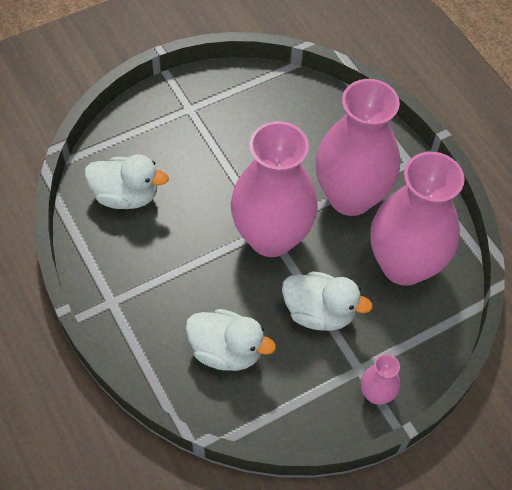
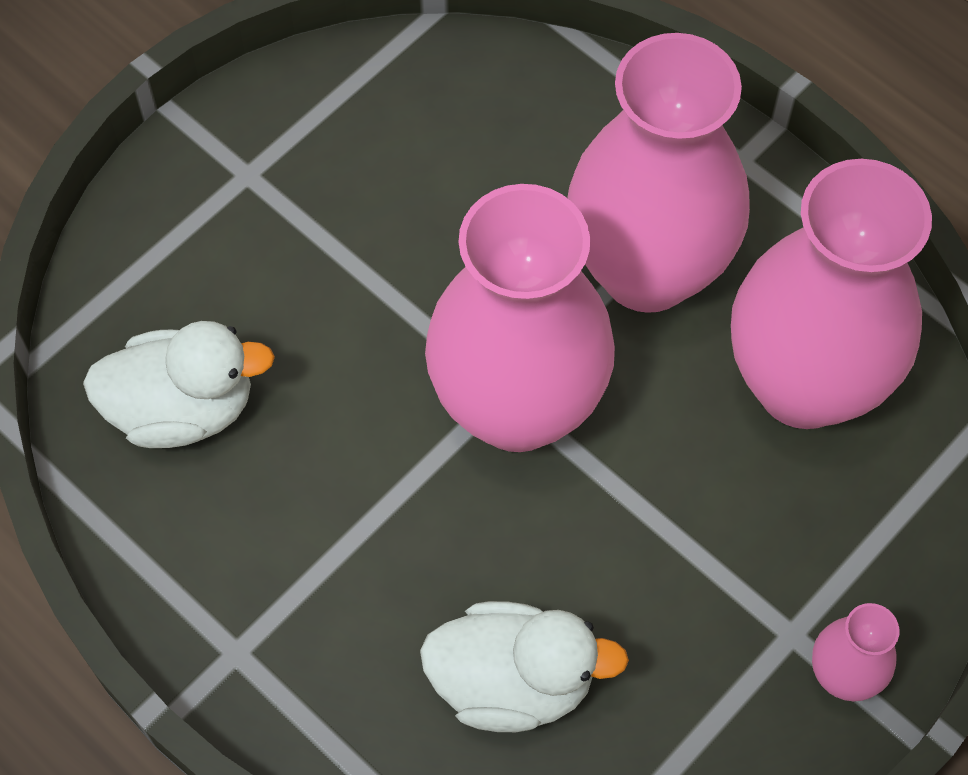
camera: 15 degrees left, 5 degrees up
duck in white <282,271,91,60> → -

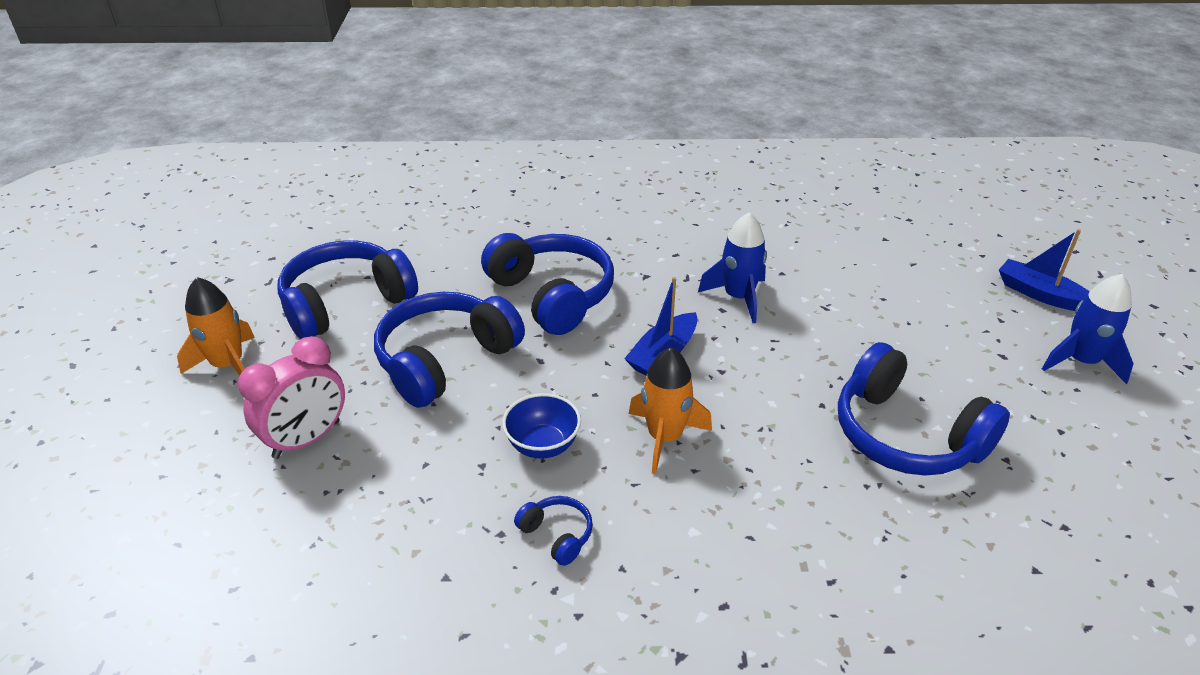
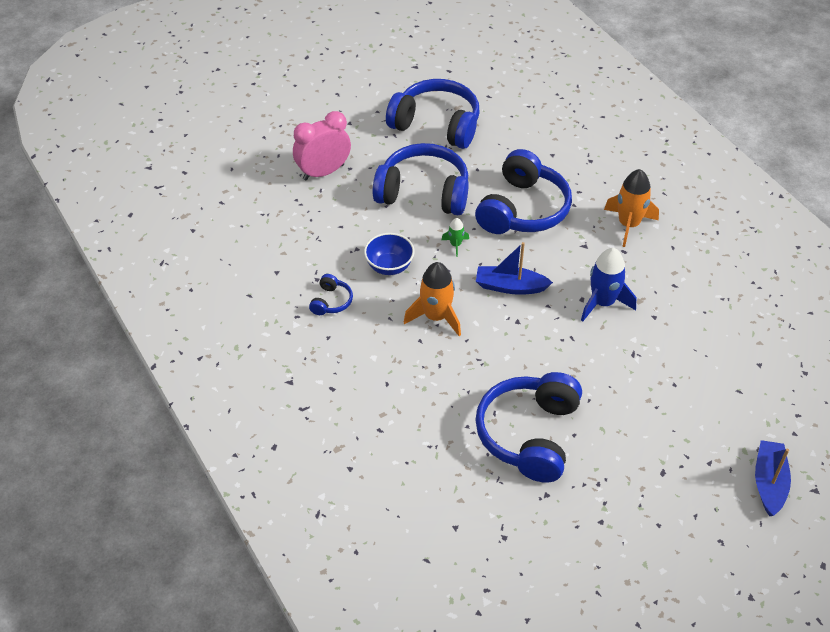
camera: 60 degrees right, 10 degrees up
rocket in blue <1042,274,92,110> → -
rocket in orange <177,277,78,99> → rocket in orange <604,169,55,78>, moved
clock in pink <238,336,107,123> → clock in pink <293,111,58,69>, 135 degrees clockwise
- → rocket in green <442,218,27,39>

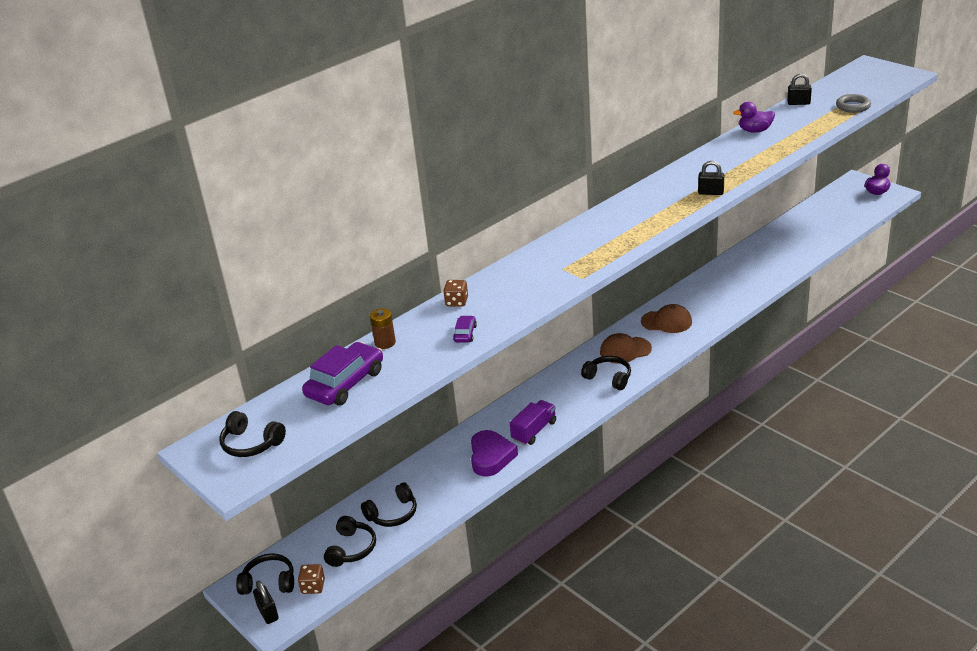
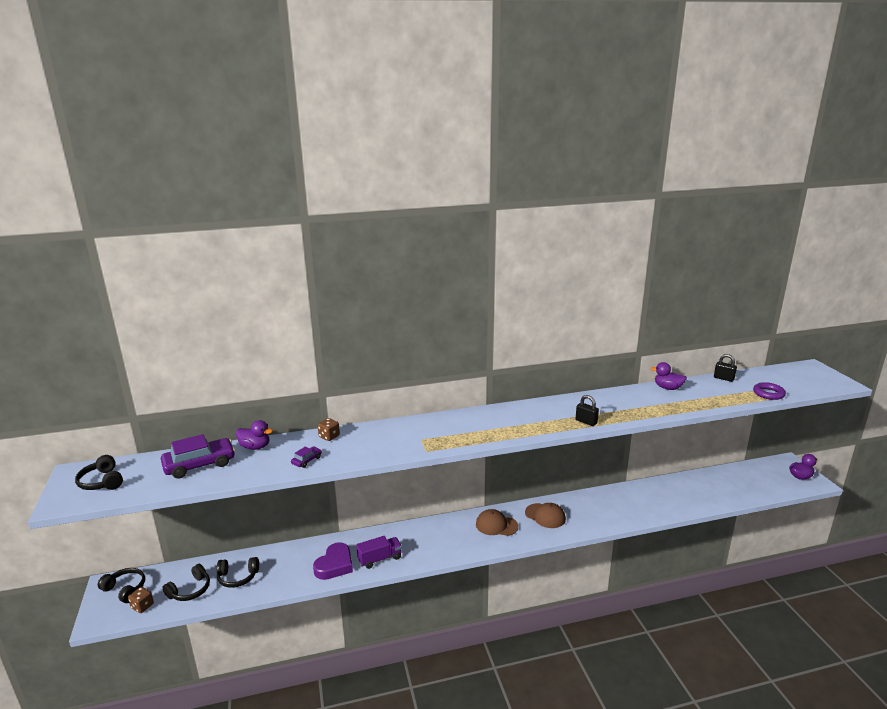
camera: 25 degrees right, 10 degrees down
ring in grey <836,94,35,19> → ring in purple <753,382,33,18>
battery in brown <370,308,26,41> → duck in purple <236,420,37,30>
headphones in black <581,356,50,34> → -
padlock in black <253,581,26,43> → -

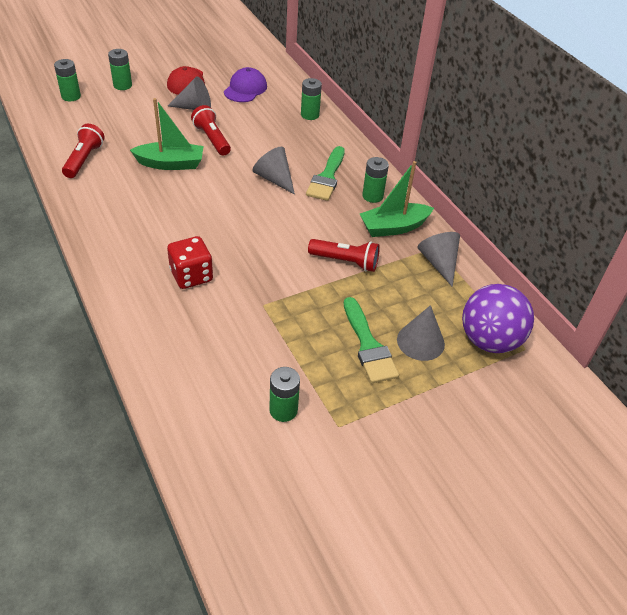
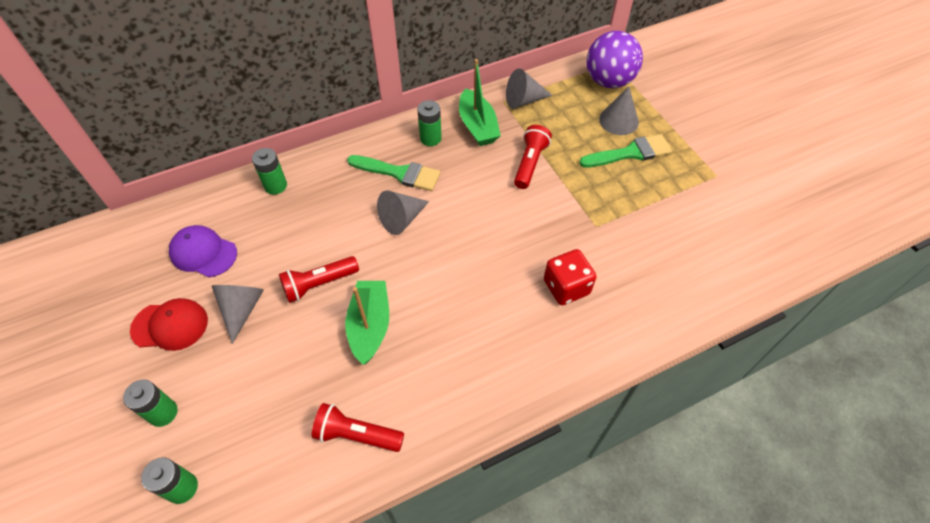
camera: 85 degrees left, 10 degrees up
battery in green <269,367,31,55> → -

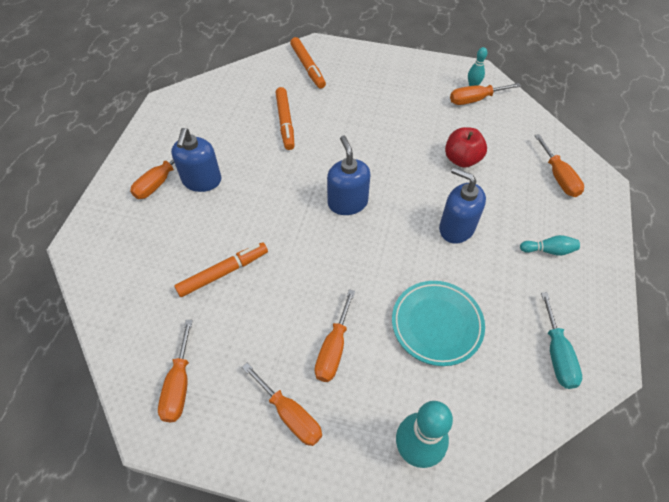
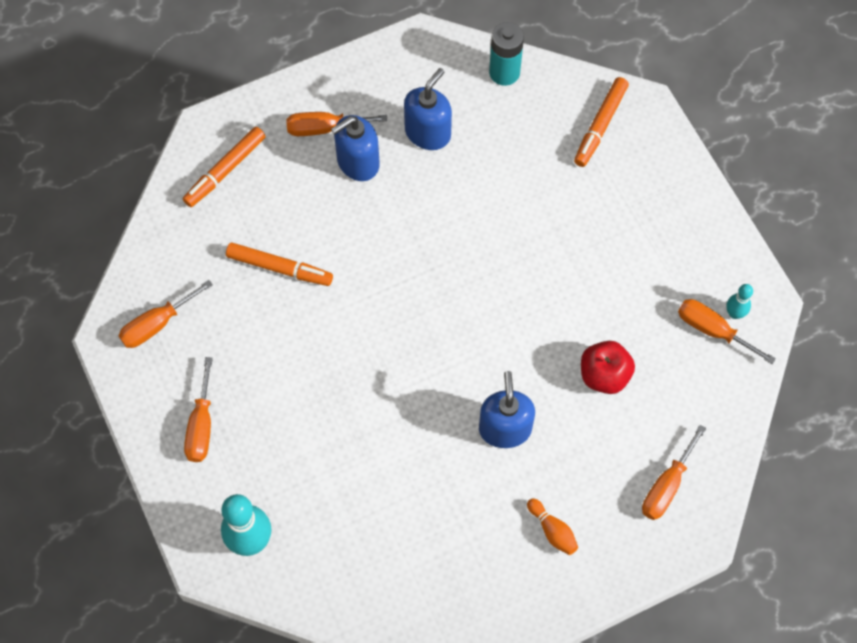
camera: 50 degrees right, 10 degrees up
marker in orange <275,87,20,63> → marker in orange <183,127,83,80>, moved
soap dispenser in blue <327,136,44,79> → soap dispenser in blue <404,68,48,82>, moved
bowling pin in turquoise <520,235,60,21> → bowling pin in orange <527,498,51,57>
plate in turquoise <392,281,93,85> → -
screwdriver in orange <315,289,40,93> → -
screwdriver in turquoise <541,292,41,97> → -
- → battery in turquoise <489,22,35,64>

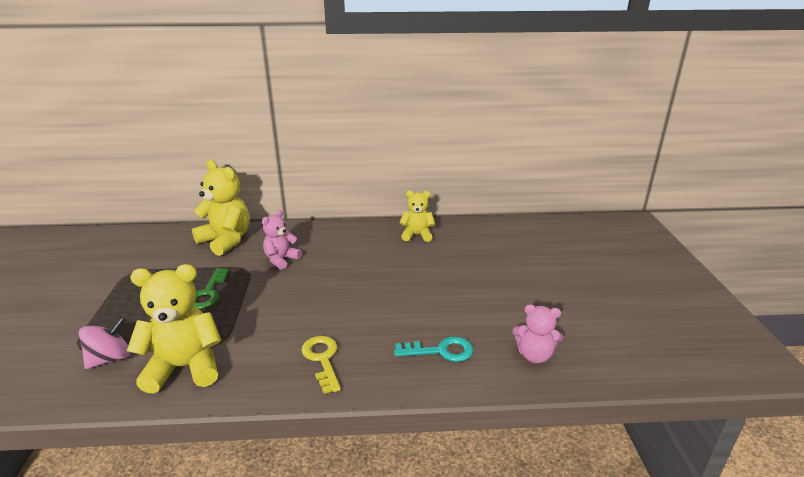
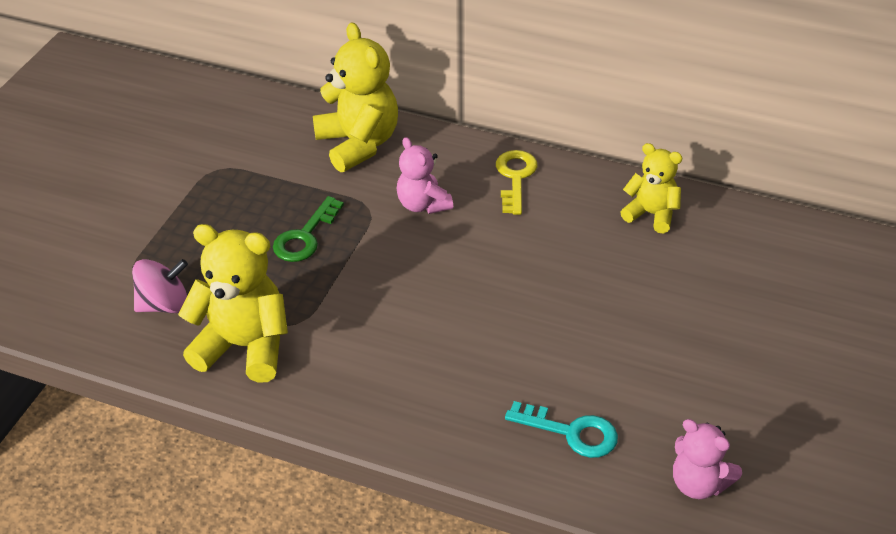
camera: 25 degrees right, 15 degrees up
teddy bear in pink <262,210,40,60> → teddy bear in pink <397,137,56,77>, 90 degrees counterclockwise
key in yellow <301,336,40,58> → key in yellow <496,150,42,65>, moved

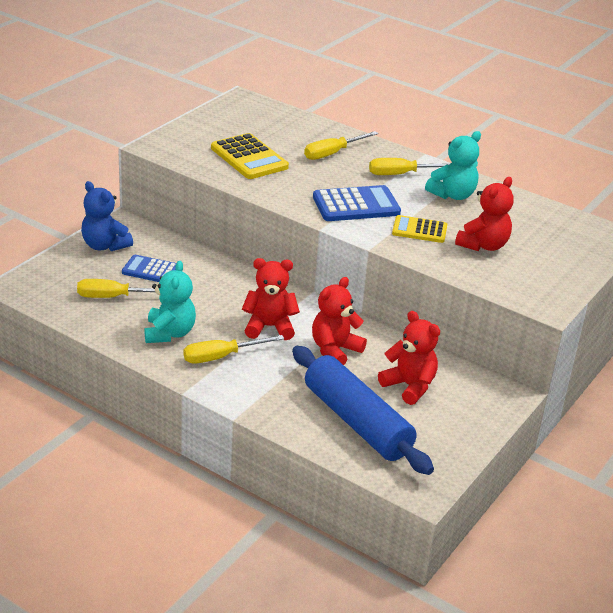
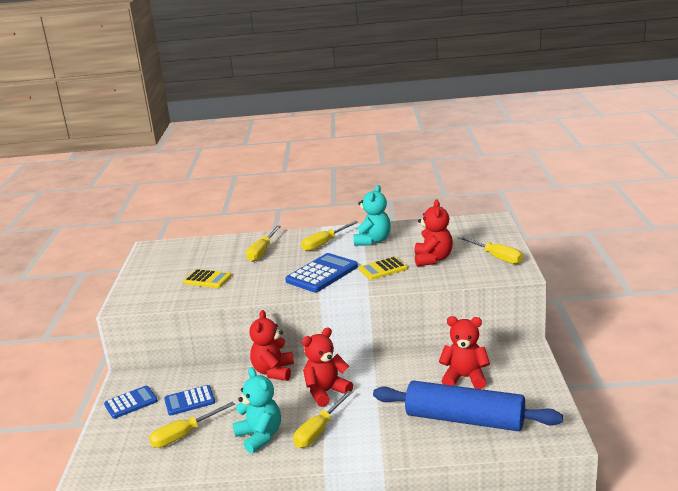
camera: 30 degrees left, 10 degrees down
calculator in yellow <211,133,78,46> → calculator in yellow <183,269,49,19>, x0.65
teddy bear in blue <81,181,52,70> → calculator in blue <104,386,54,33>
teddy bear in red <312,277,55,88> → teddy bear in red <249,310,45,71>, moved
- → screwdriver in yellow <458,236,65,28>

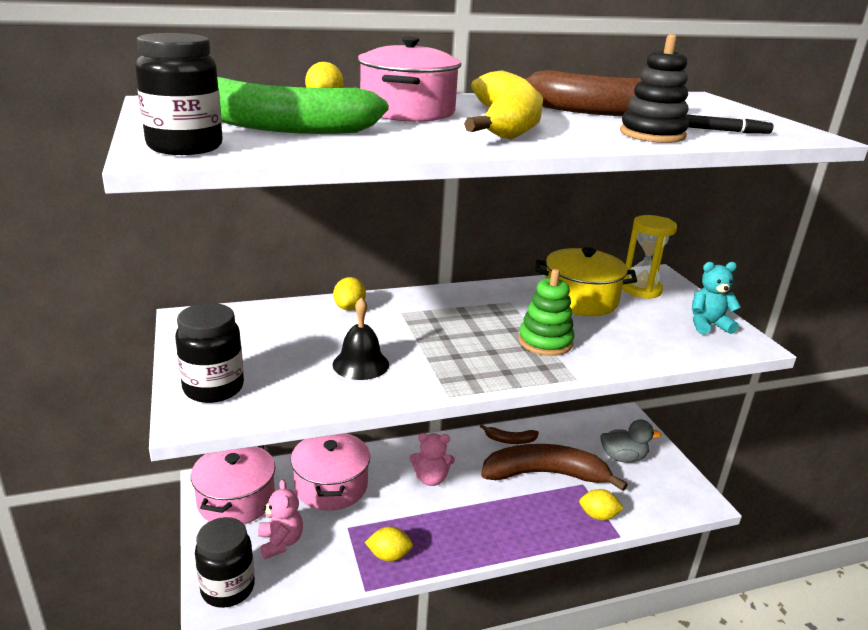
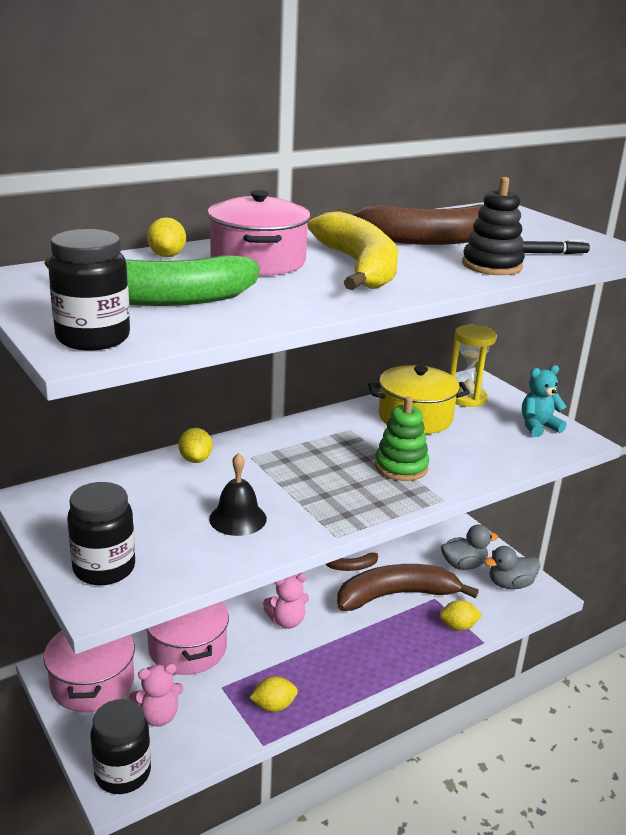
camera: 15 degrees left, 0 degrees up
teddy bear in pink <258,479,45,80> → teddy bear in pink <129,664,55,62>, 105 degrees clockwise
- → duck in grey <484,546,56,43>

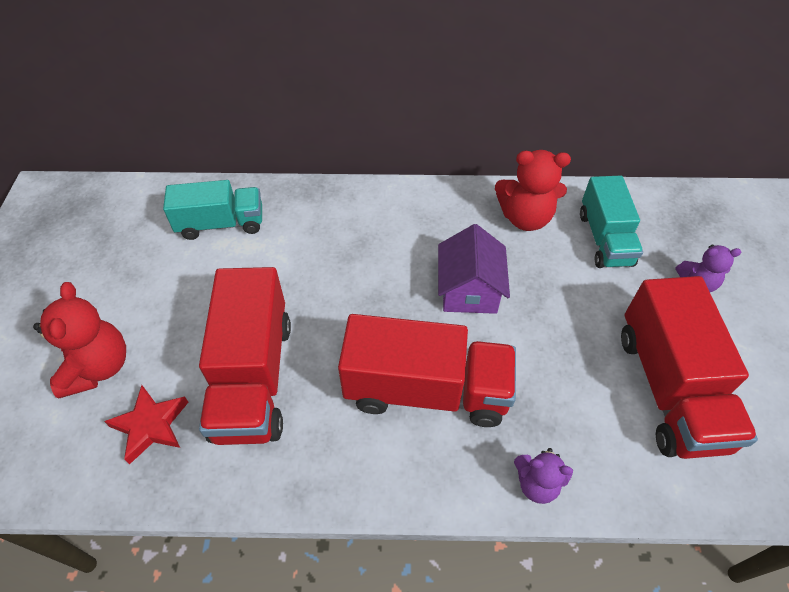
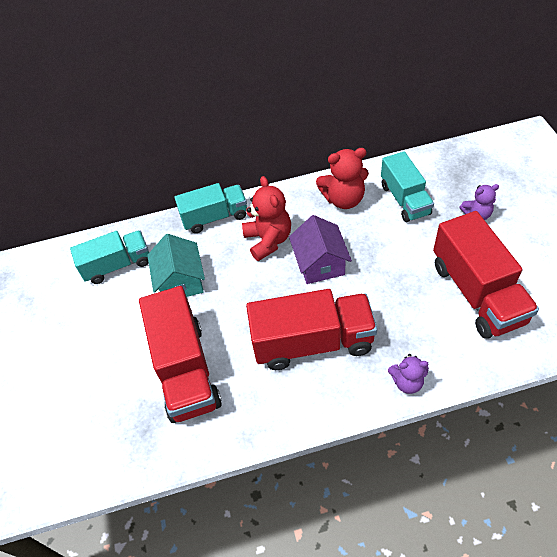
camera: 10 degrees left, 0 degrees up
teddy bear in red <33,282,93,116> → teddy bear in red <242,176,49,85>, moved
star in red <104,385,85,79> → -
- → truck in turquoise <174,183,73,50>
- → house in turquoise <147,234,58,63>

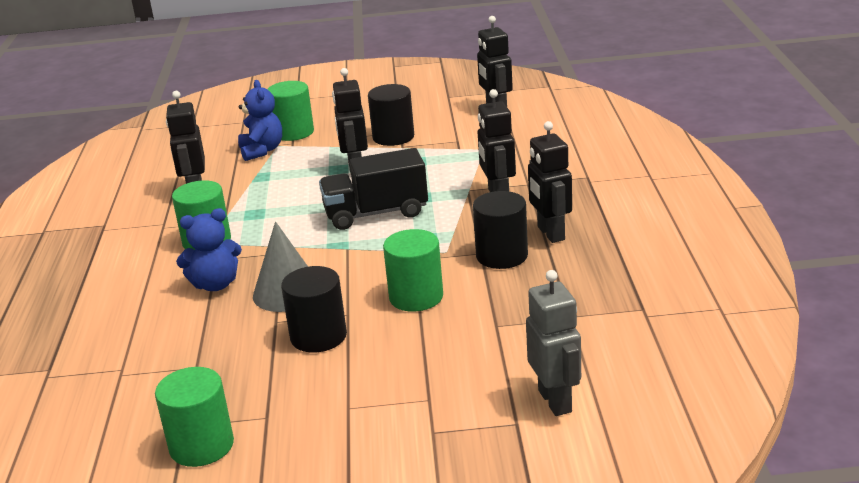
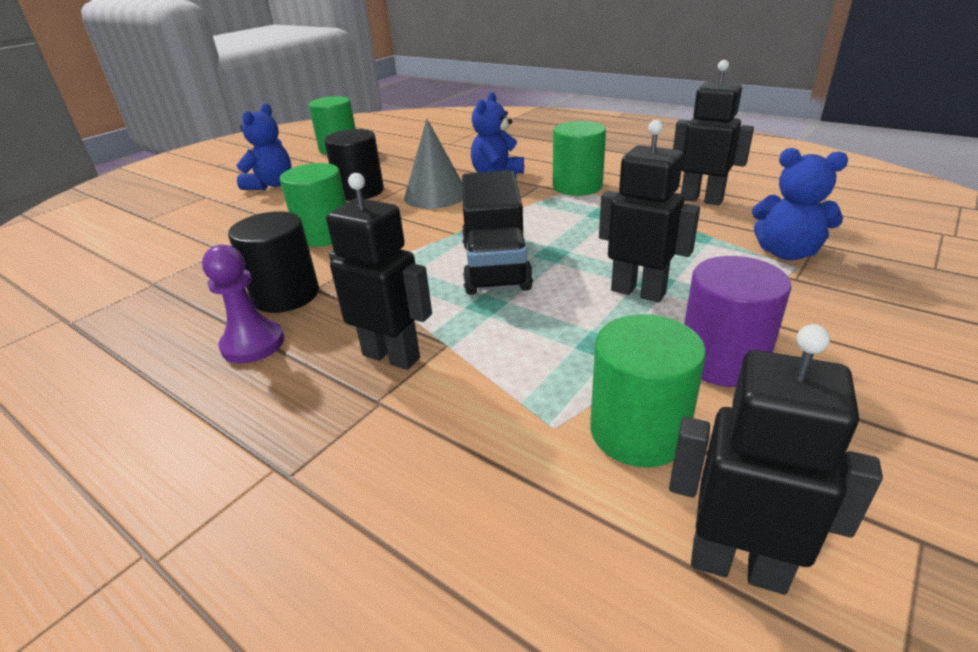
camera: 130 degrees right, 5 degrees up
cylinder in green <267,81,47,60> → cylinder in green <590,314,116,153>, moved
cylinder in black <368,84,46,62> → cylinder in purple <684,256,107,131>
robot in black <528,121,44,122> → pawn in purple <202,245,82,119>
truck in black <319,148,109,82> → truck in black <462,170,71,125>, 150 degrees clockwise
robot in grey <526,270,55,146> → -
- → teddy bear in blue <236,104,55,86>

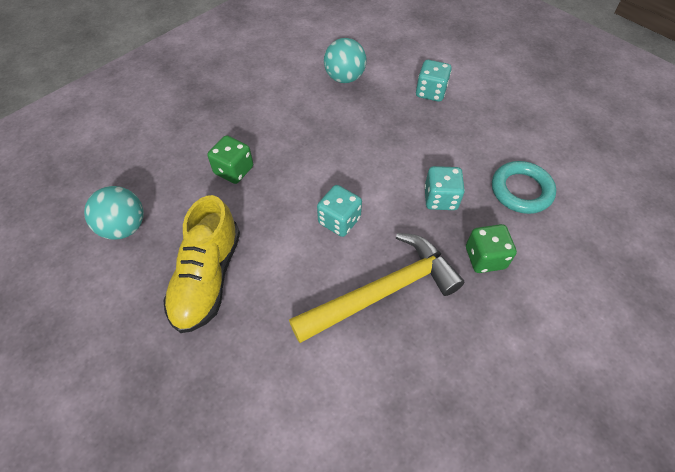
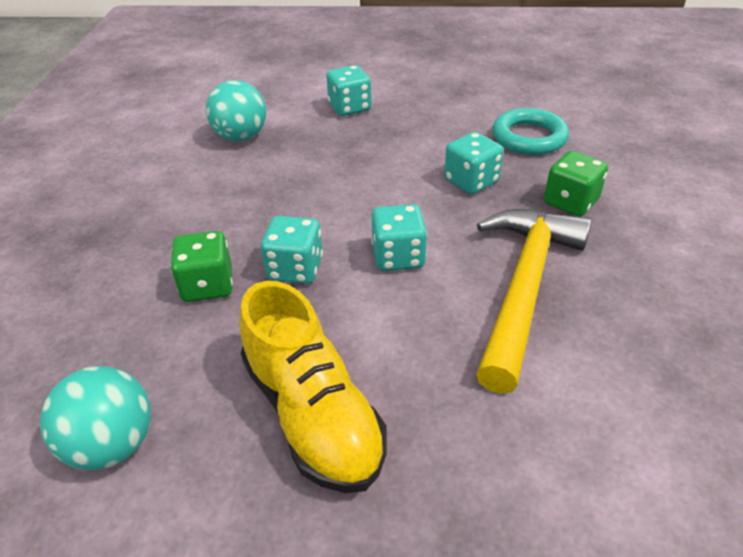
camera: 40 degrees left, 15 degrees down
- → dice in turquoise <261,216,62,68>

